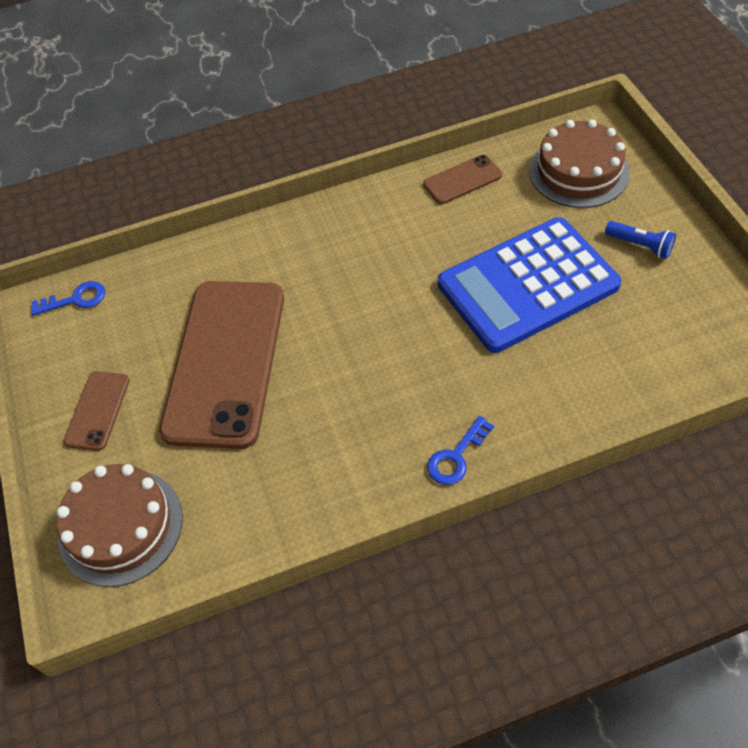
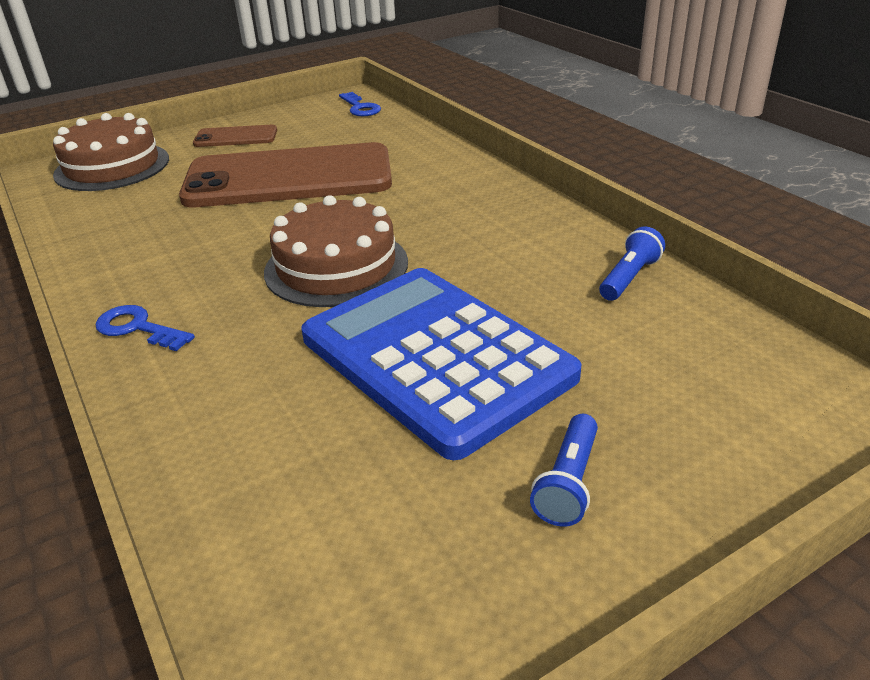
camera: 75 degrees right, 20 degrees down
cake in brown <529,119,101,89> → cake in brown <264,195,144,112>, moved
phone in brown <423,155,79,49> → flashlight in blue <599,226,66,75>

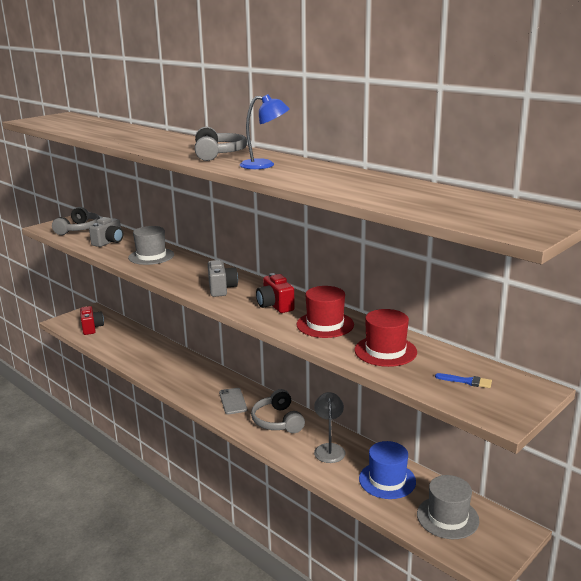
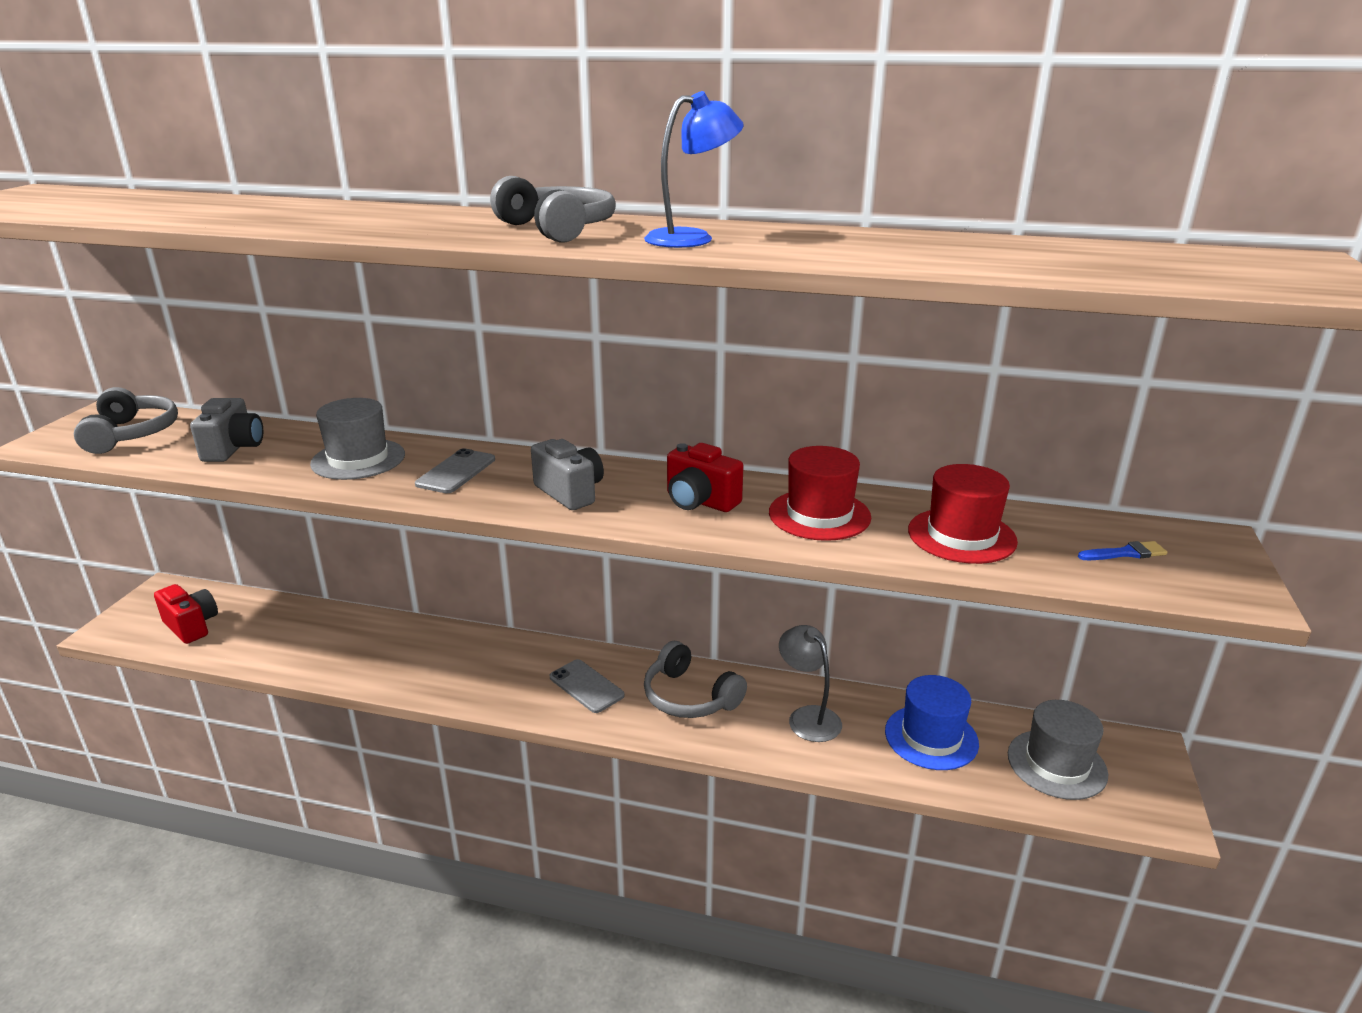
camera: 30 degrees left, 5 degrees up
- → phone in grey <415,448,80,45>

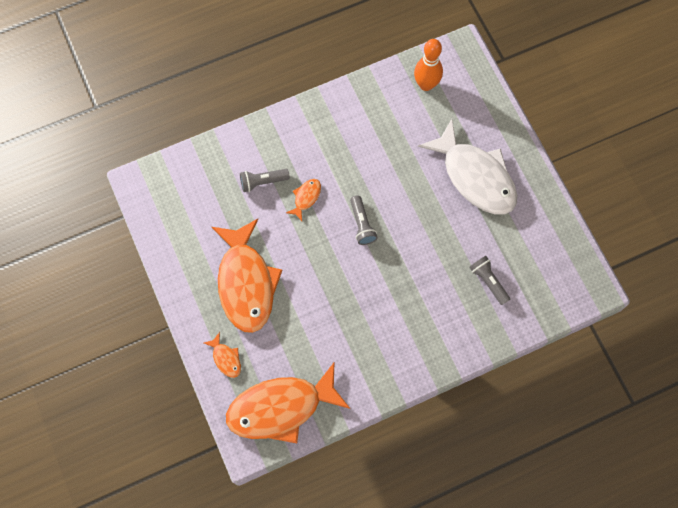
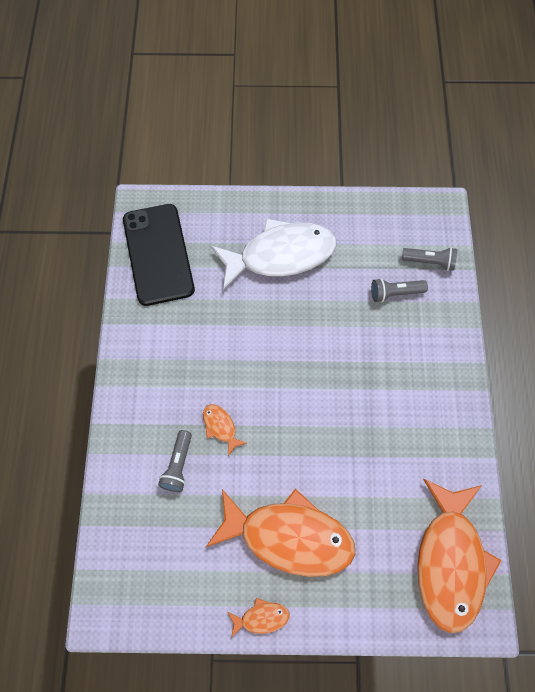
camera: 65 degrees left, 5 degrees down
bowling pin in orange <414,39,29,52> → phone in black <123,204,72,102>
flashlight in grey <350,195,28,50> → flashlight in grey <402,247,55,24>, moved
fish in orange <204,332,37,46> → fish in orange <228,598,62,40>, moved

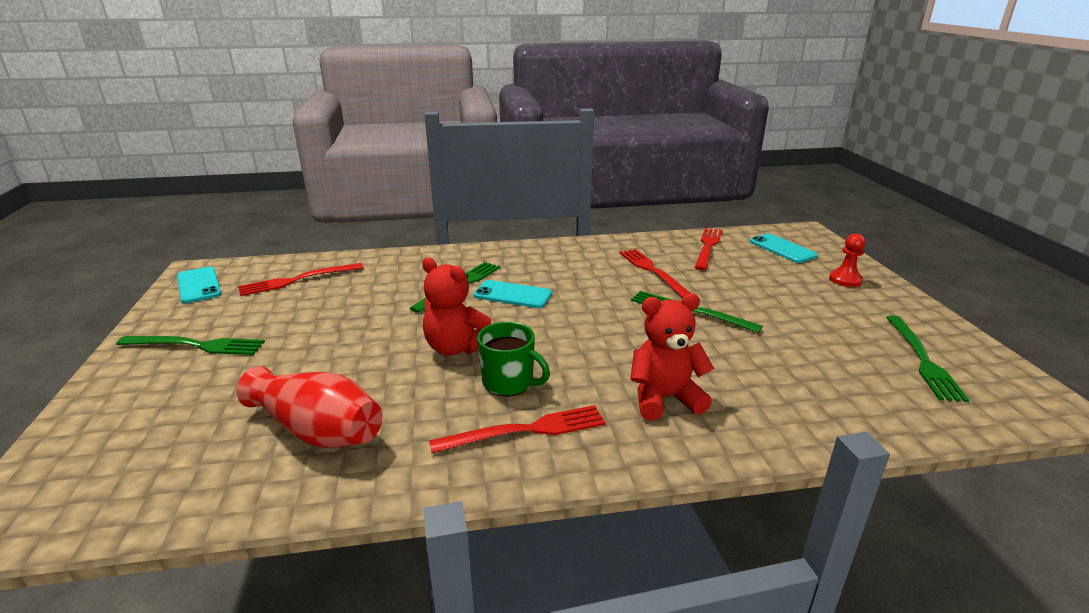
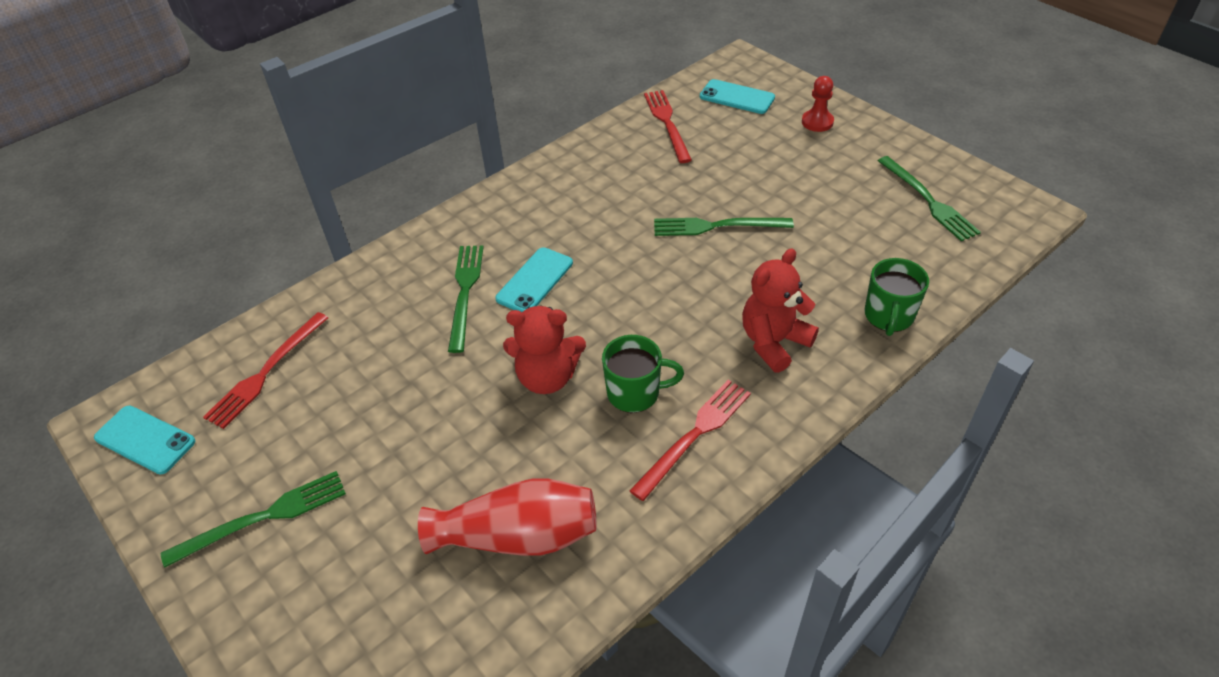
camera: 30 degrees left, 20 degrees up
fork in red <620,249,70,49> → -
phone in turquoise <474,280,78,28> → phone in turquoise <495,247,78,65>, 45 degrees counterclockwise
- → mug in green <865,258,64,78>

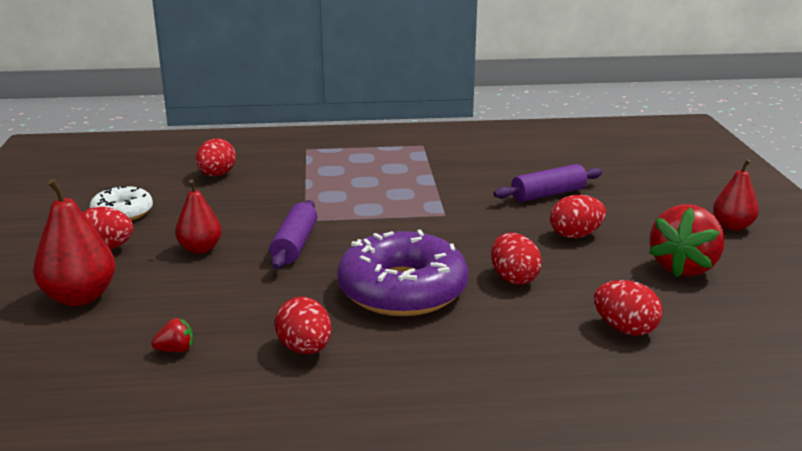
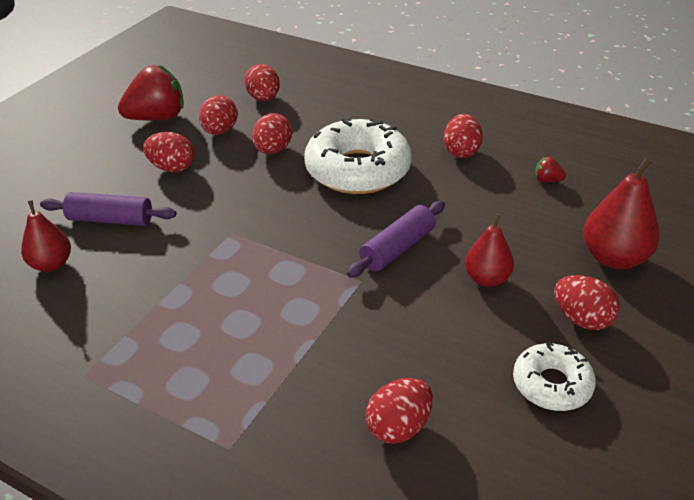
camera: 145 degrees left, 15 degrees up
pear in red <713,159,46,72> → pear in red <21,200,50,72>, moved
donut in purple <337,230,131,86> → donut in white <304,118,108,76>
- → egg in red <199,95,39,40>

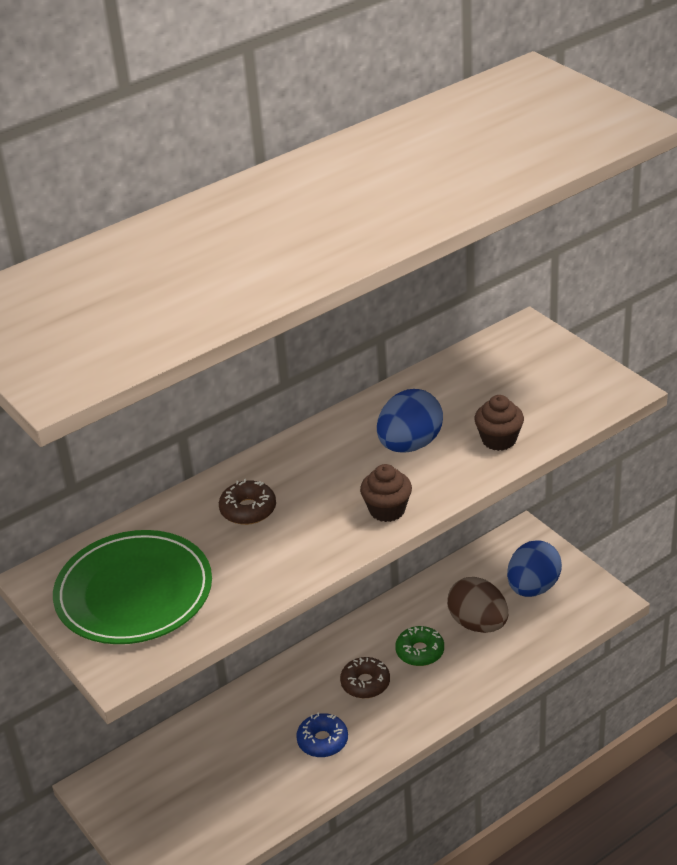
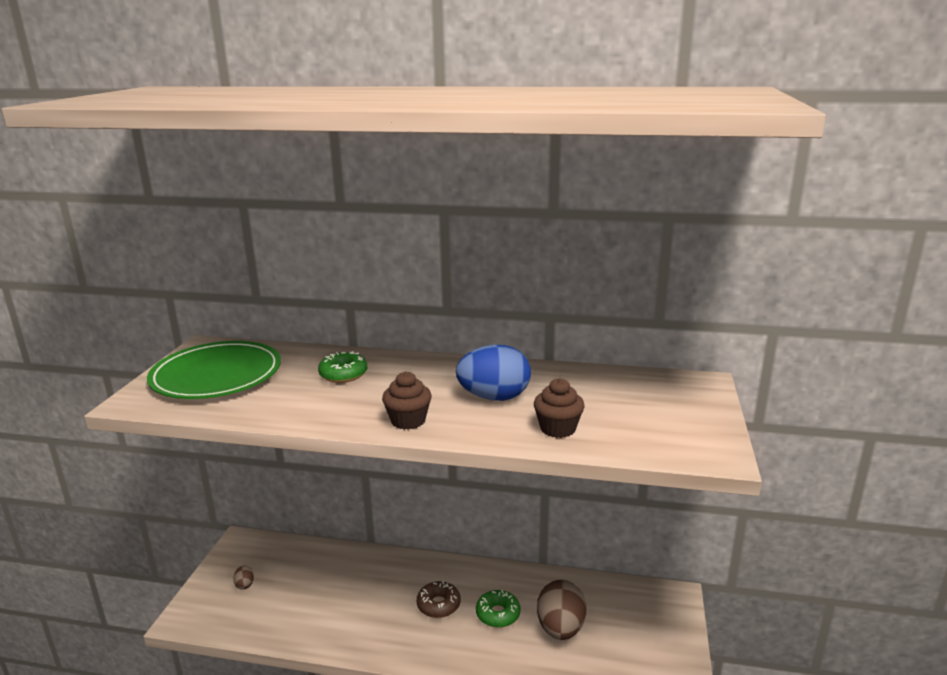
camera: 45 degrees right, 15 degrees down
donut in brown <219,479,57,46> → donut in green <318,351,49,32>
egg in blue <507,540,55,57> → -
donut in blue <296,712,52,45> → -
- → egg in brown <233,566,21,23>

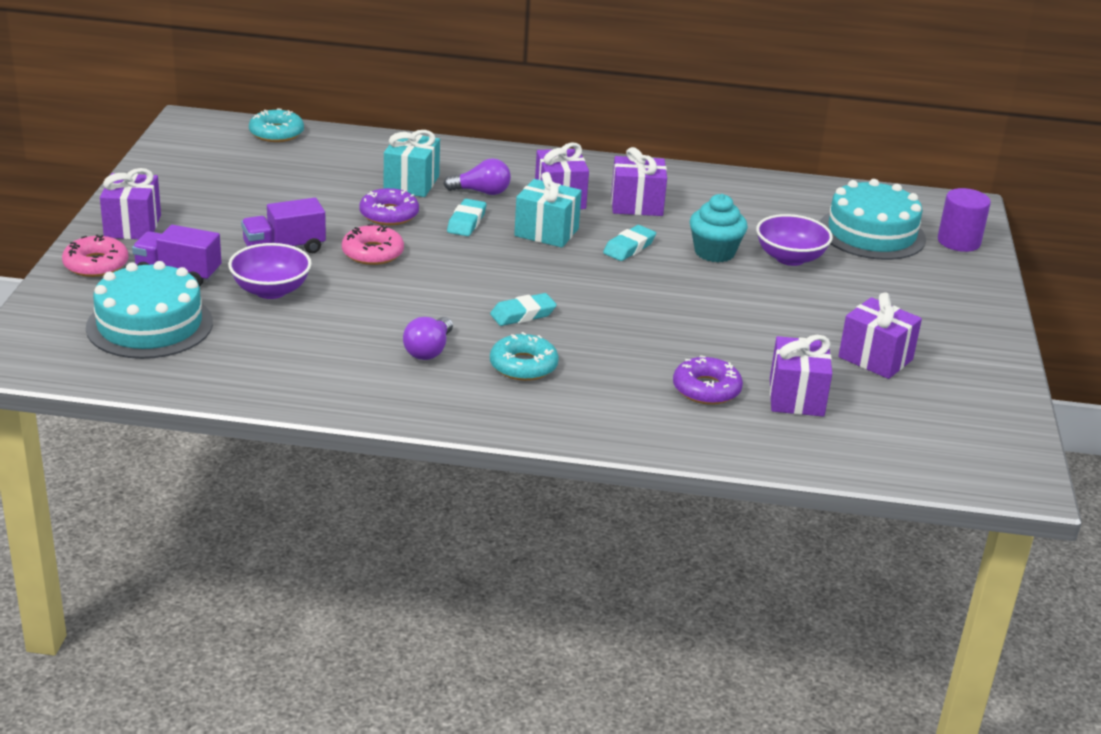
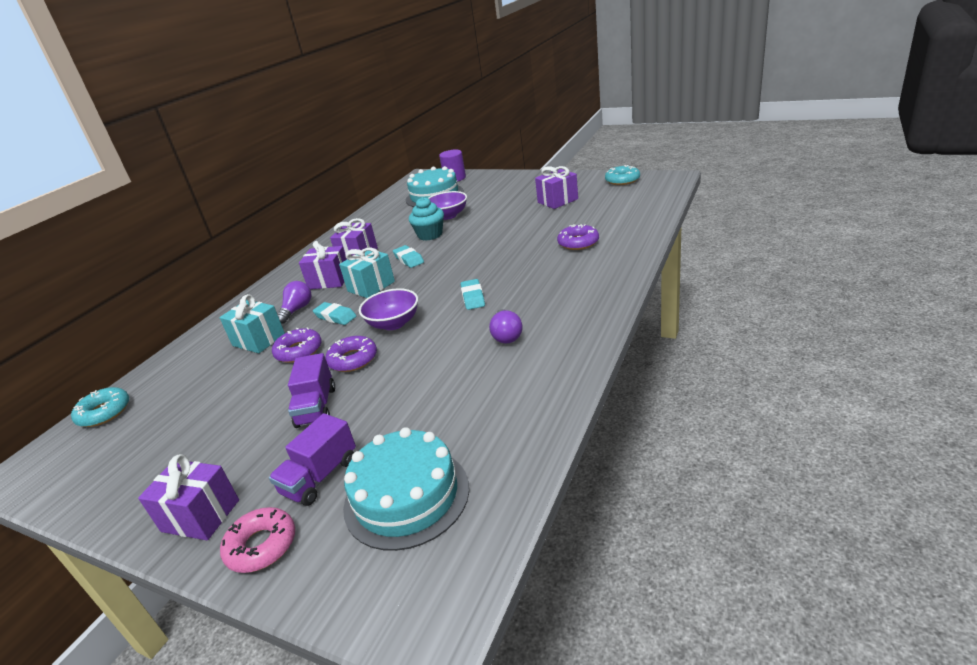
camera: 65 degrees left, 0 degrees up
donut in pink <342,224,62,41> → donut in purple <326,336,51,36>
bowl in purple <228,243,84,56> → bowl in purple <359,288,59,42>, moved
light bulb in purple <403,317,50,43> → light bulb in purple <489,309,34,34>, 45 degrees clockwise
donut in turquoise <490,332,69,49> → donut in turquoise <605,165,35,20>, moved
gift in purple <770,335,62,82> → -

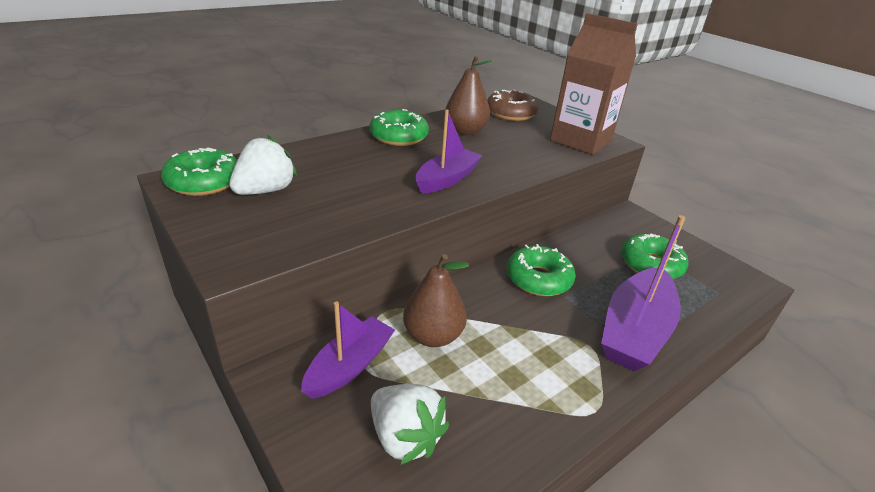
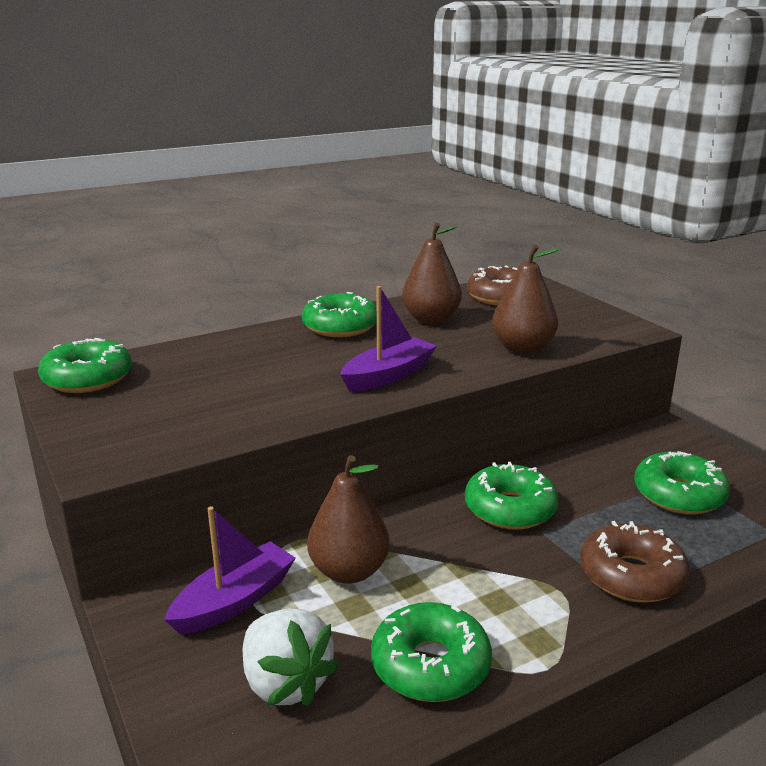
camera: 10 degrees right, 10 degrees down
carton in brown <550,13,88,142> → -
strawberry in white <229,135,68,60> → -
boat in purple <601,215,84,156> → donut in brown <580,521,109,82>
- → pear in brown <492,244,69,110>
- → donut in green <371,602,121,100>

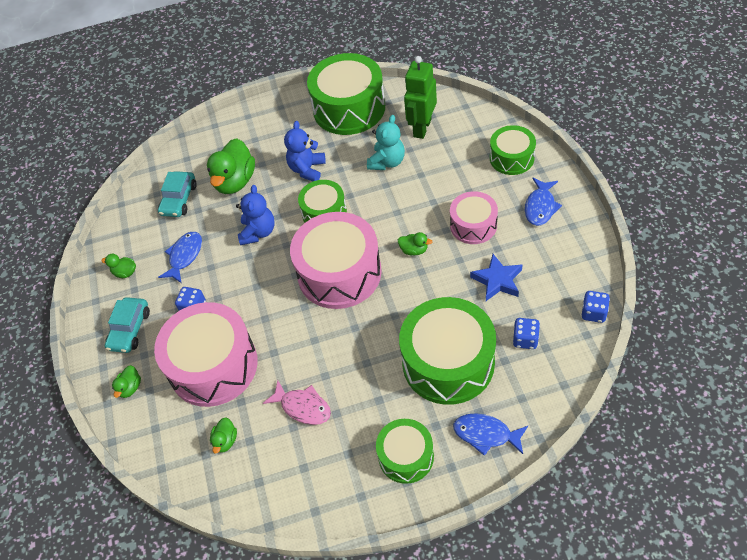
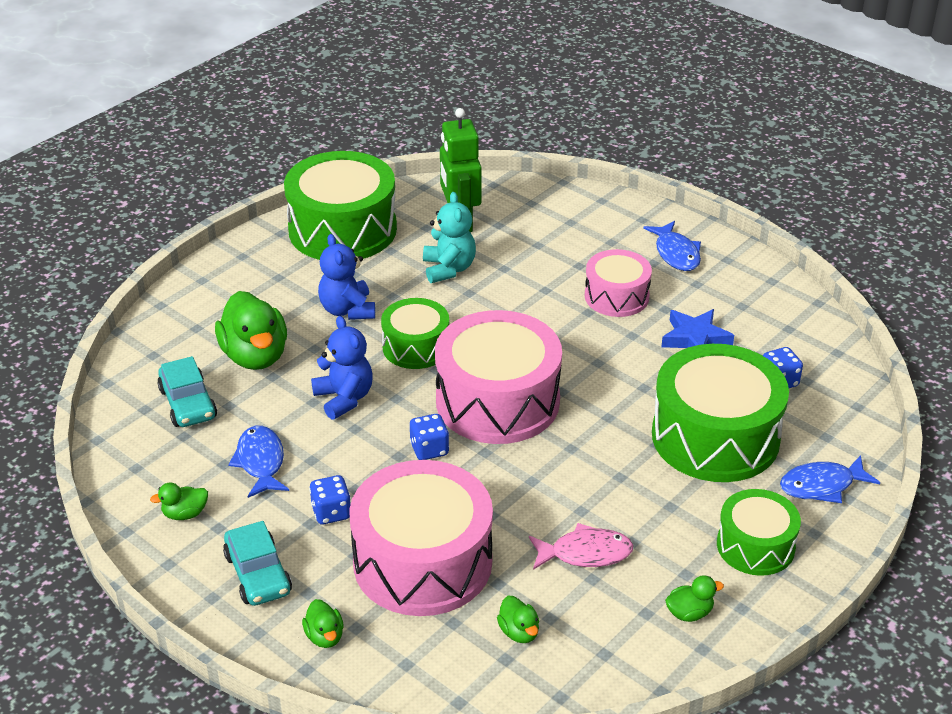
camera: 40 degrees left, 15 degrees down
drum in green <490,125,46,50> → -
duck in green <398,232,34,23> → duck in green <665,575,59,47>, moved
dice in blue <582,291,28,32> → dice in blue <410,414,39,46>, moved

